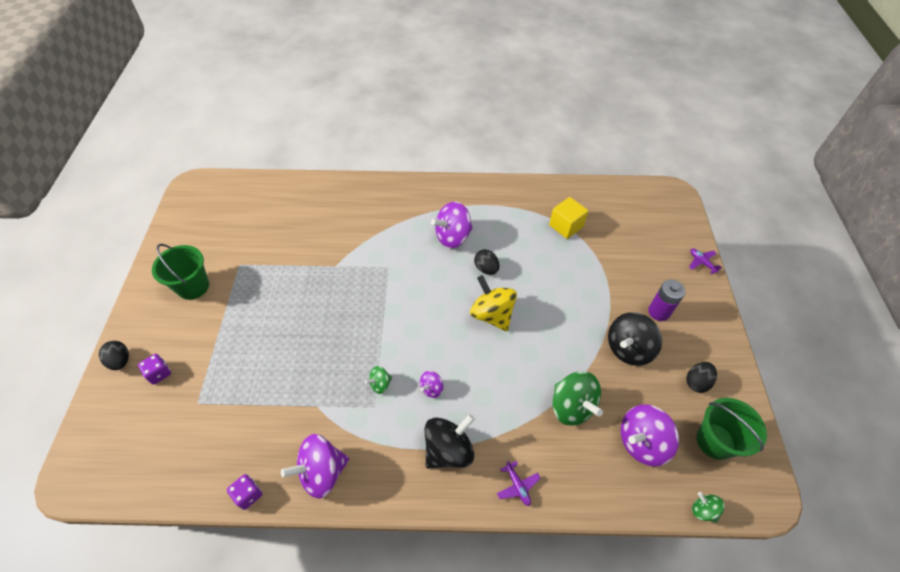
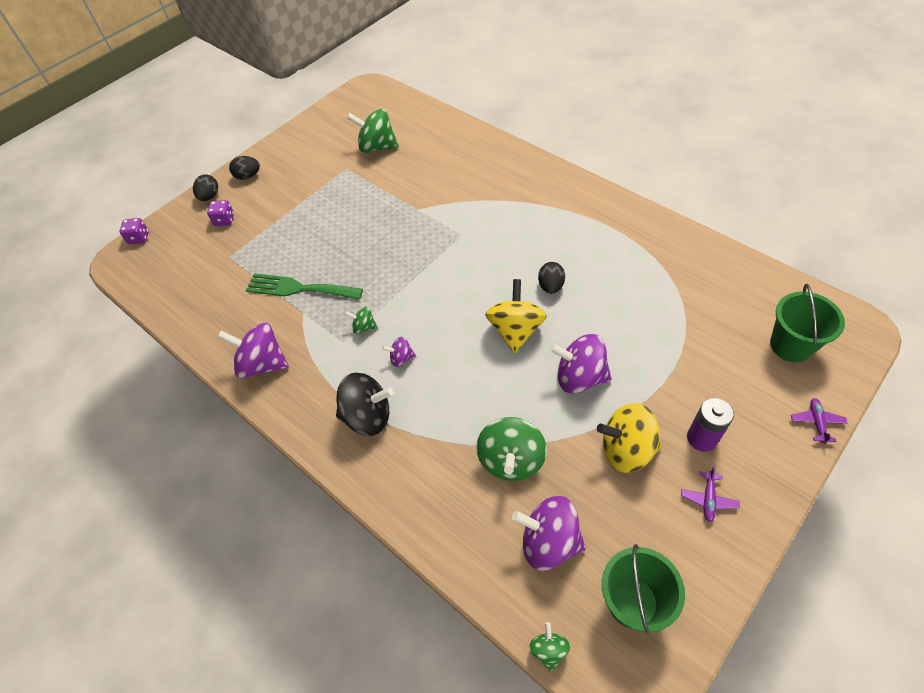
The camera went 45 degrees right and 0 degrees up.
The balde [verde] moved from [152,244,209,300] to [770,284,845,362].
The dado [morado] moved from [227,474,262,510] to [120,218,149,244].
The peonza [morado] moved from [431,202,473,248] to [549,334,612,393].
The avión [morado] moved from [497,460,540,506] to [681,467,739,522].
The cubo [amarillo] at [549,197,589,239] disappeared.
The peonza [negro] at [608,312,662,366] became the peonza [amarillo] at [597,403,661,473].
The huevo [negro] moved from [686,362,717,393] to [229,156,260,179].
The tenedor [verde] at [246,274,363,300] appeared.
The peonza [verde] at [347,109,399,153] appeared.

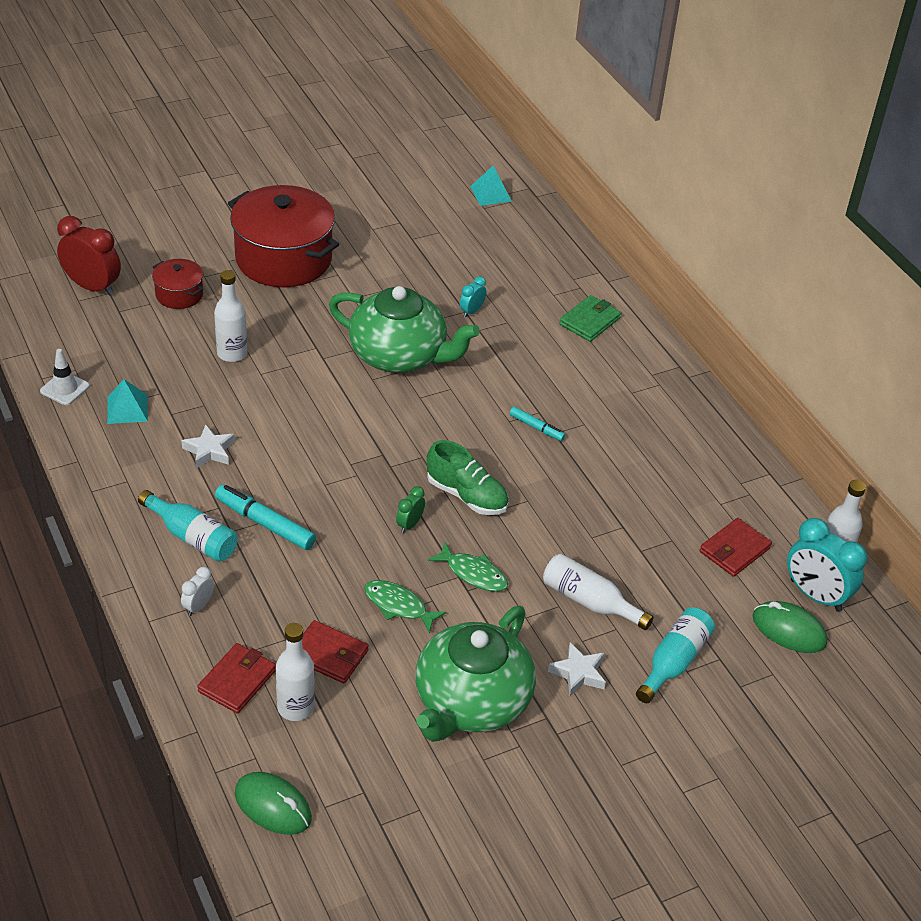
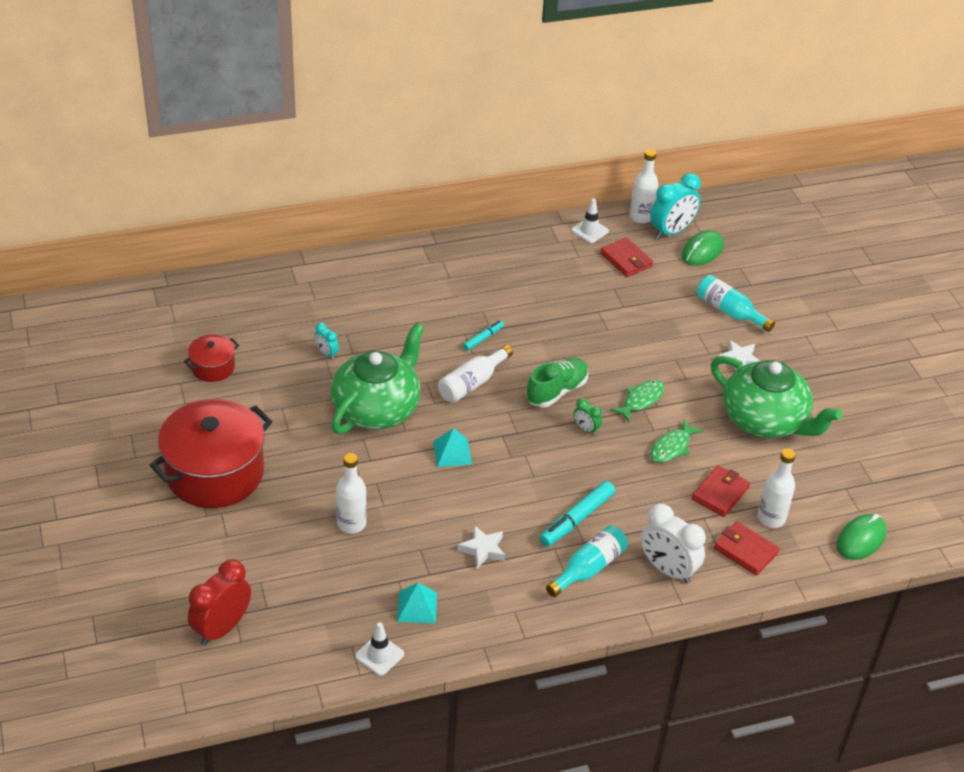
The camera went 80 degrees left and 0 degrees up.
The olla [rojo] moved from [152,259,204,309] to [184,334,239,382].
The despertador [blanco] at [181,567,214,616] changed to 2.03 times the size.
The pirámide [turquesa] moved from [470,165,512,206] to [433,428,472,467].
The botella [blanco] moved from [543,554,654,630] to [438,345,513,403].
The cartera [verde] at [559,295,621,342] disappeared.
The cono de tráfico [blanco] at [571,199,609,243] appeared.

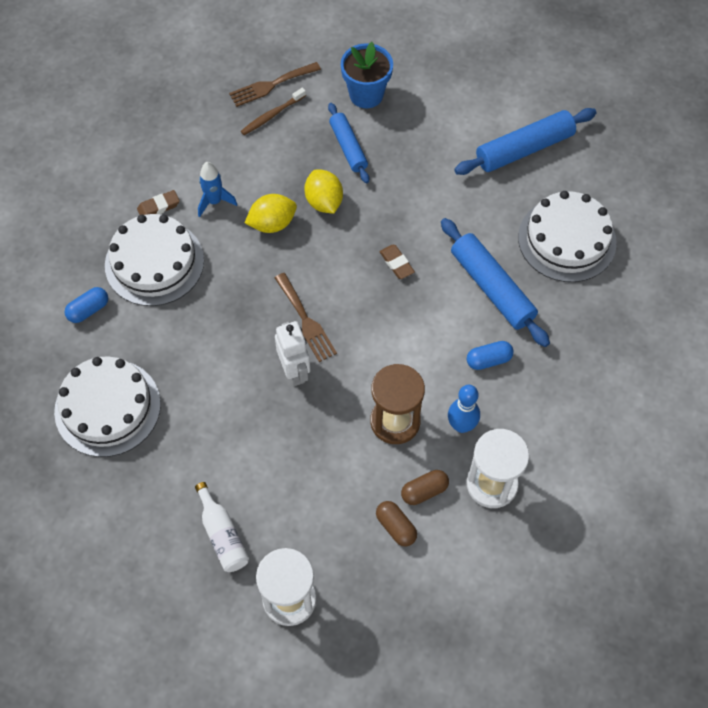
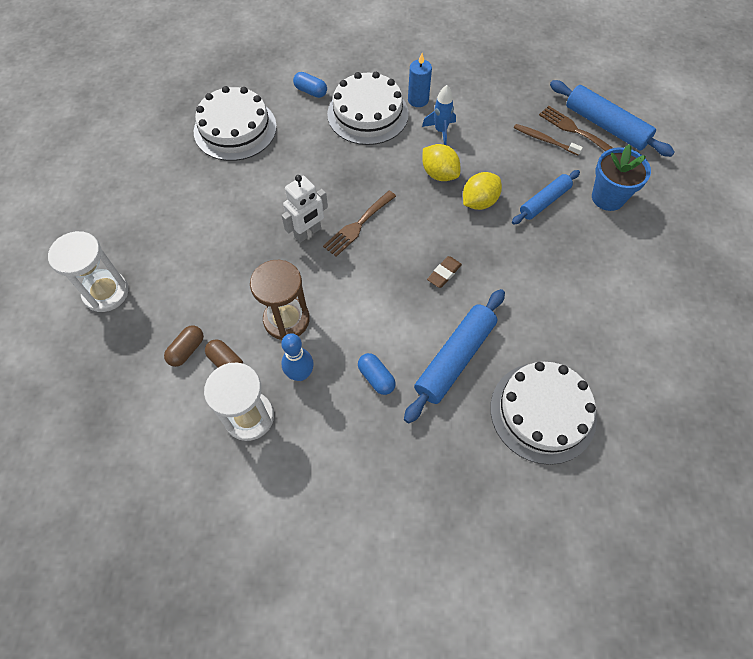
The camera went 70 degrees right and 0 degrees up.
The goma de borrar [marrón] at [137,190,180,215] was replaced by the vela [azul] at [408,53,432,107].
The botella [blanco] at [195,482,249,572] disappeared.
The rodillo [azul] moved from [454,108,597,175] to [550,80,675,157].

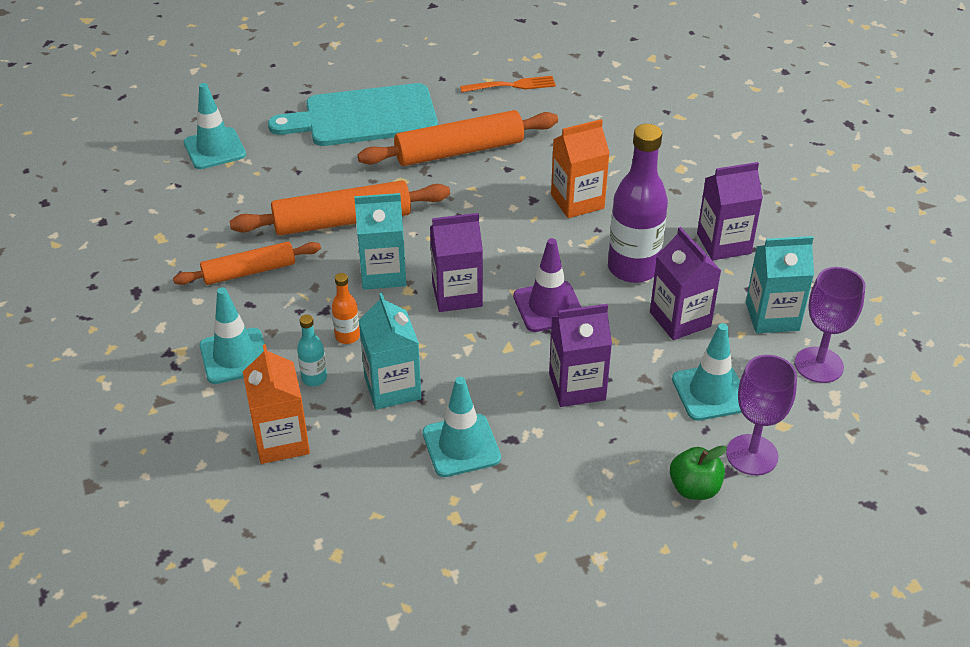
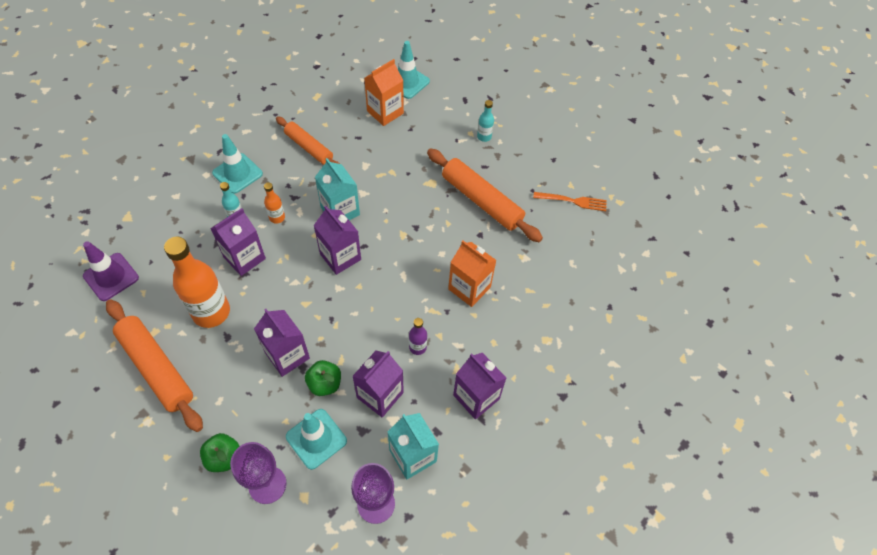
The camera went 60 degrees right and 15 degrees up.
The rodillo [naranja] moved from [229,181,450,235] to [106,299,203,432].
The cartón de leche [naranja] moved from [243,344,310,464] to [364,59,404,126].
The tabla de cortar [turquesa] at [268,83,438,146] was replaced by the botella [turquesa] at [477,100,494,142].
The cartón de leche [turquesa] at [359,293,421,410] became the cartón de leche [morado] at [210,208,266,276].
The cono de tráfico [turquesa] at [423,377,501,477] was replaced by the botella [naranja] at [164,236,230,328].
The tenedor [naranja] at [460,76,556,92] turned 45 degrees counterclockwise.
The cono de tráfico [morado] moved from [513,238,581,332] to [83,241,139,301].
The botella [morado] at [608,124,668,283] changed to 0.46 times the size.
The manzana [verde] at [305,360,341,396] appeared.

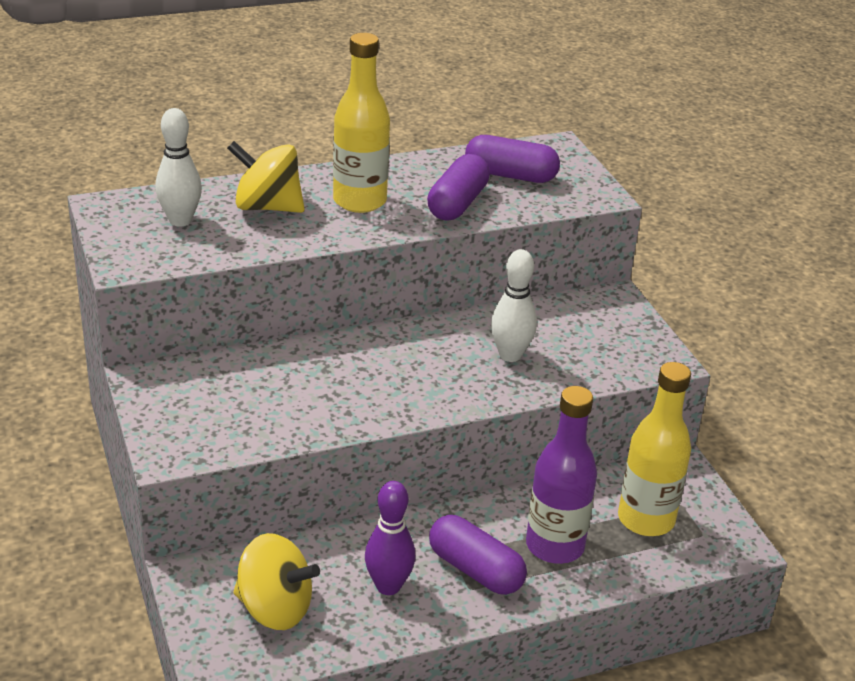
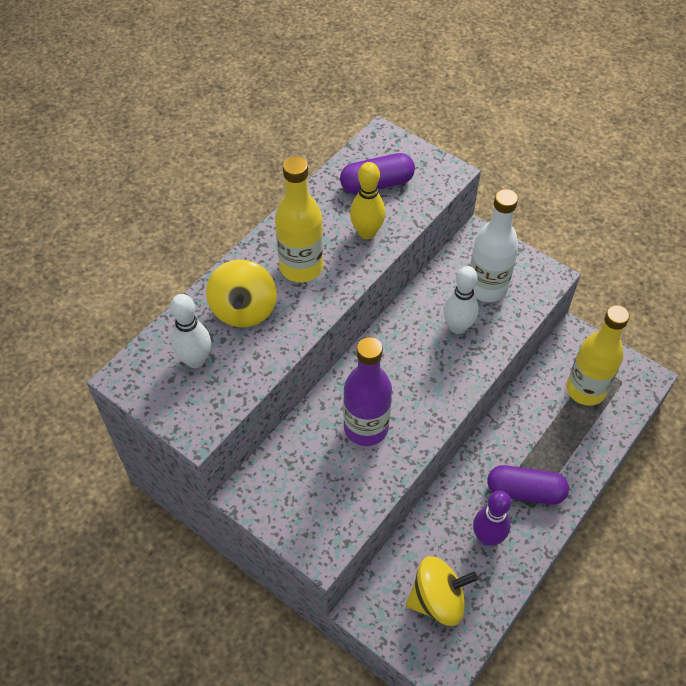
The camera went 30 degrees left and 20 degrees up.
The peonza [amarillo] at [227,141,305,213] turned 75 degrees counterclockwise.
The cápsula [morado] at [427,154,490,220] was replaced by the bolo [amarillo] at [350,162,386,239].
The botella [morado] moved from [526,386,597,564] to [343,337,392,446].
The botella [blanco] at [470,189,519,302] appeared.

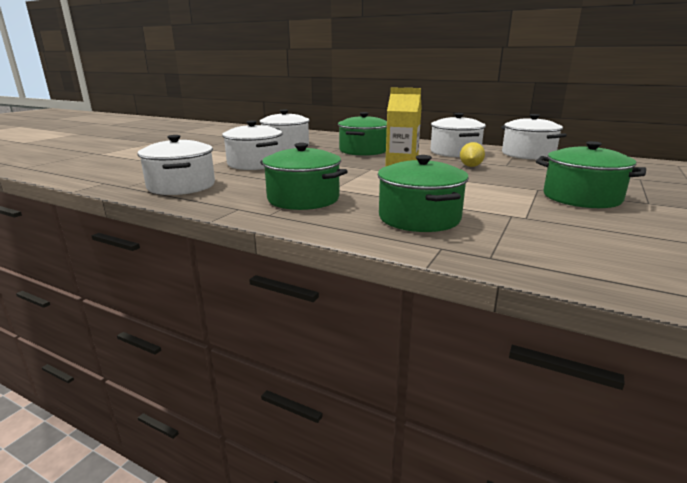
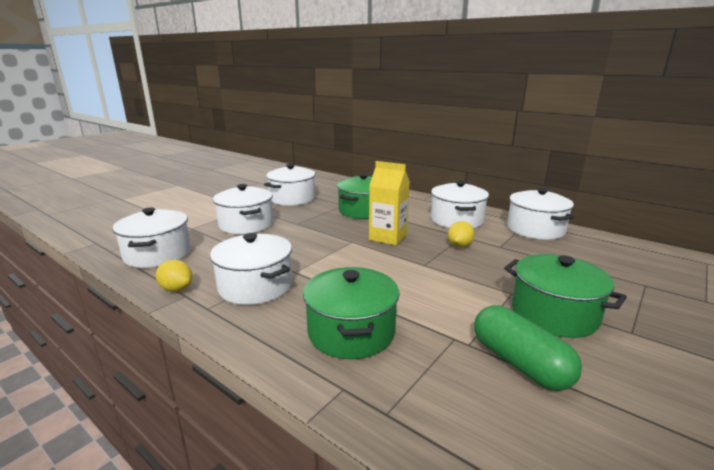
The camera went 10 degrees right and 0 degrees up.
The olla [verde] at [260,143,348,210] became the olla [blanco] at [210,233,292,305].
The limón [amarillo] at [156,260,193,292] appeared.
The cápsula [verde] at [474,305,582,391] appeared.

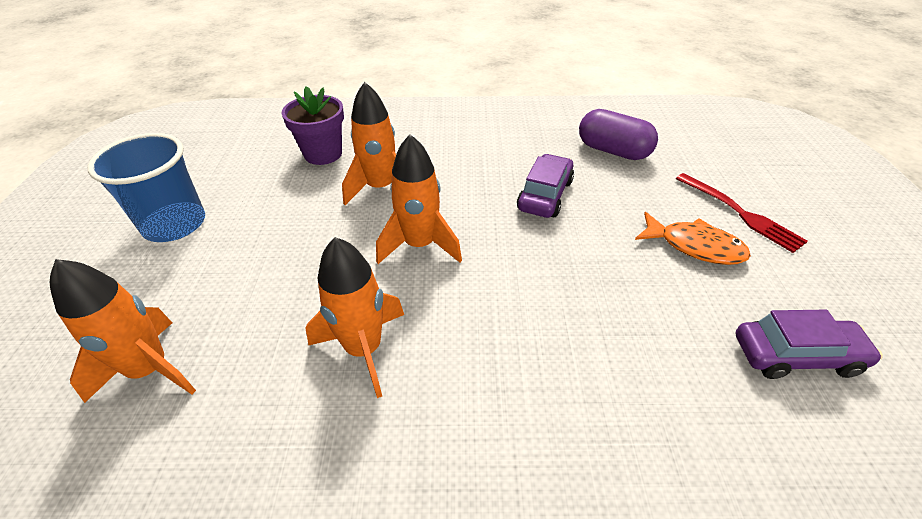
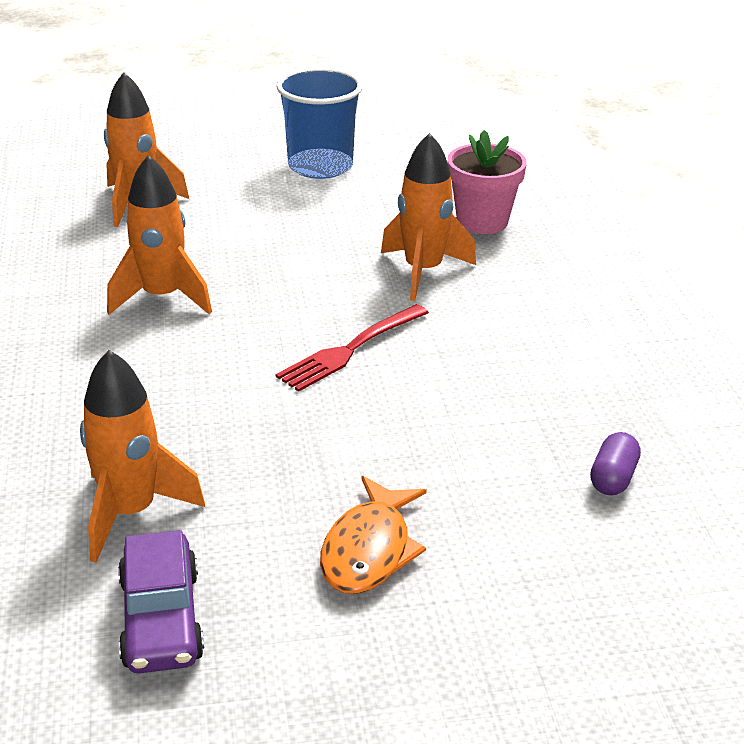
The camera went 80 degrees right and 10 degrees down.
The maceta [morado] at [281,86,344,165] became the maceta [rosa] at [447,130,527,234].
The cohete [naranja] moved from [376,134,462,264] to [80,350,205,563].
The coche [morado] at [517,154,574,218] disappeared.
The cápsula [morado] at [579,109,658,160] changed to 0.56 times the size.
The tenedor [rojo] moved from [676,173,808,253] to [276,304,429,392].

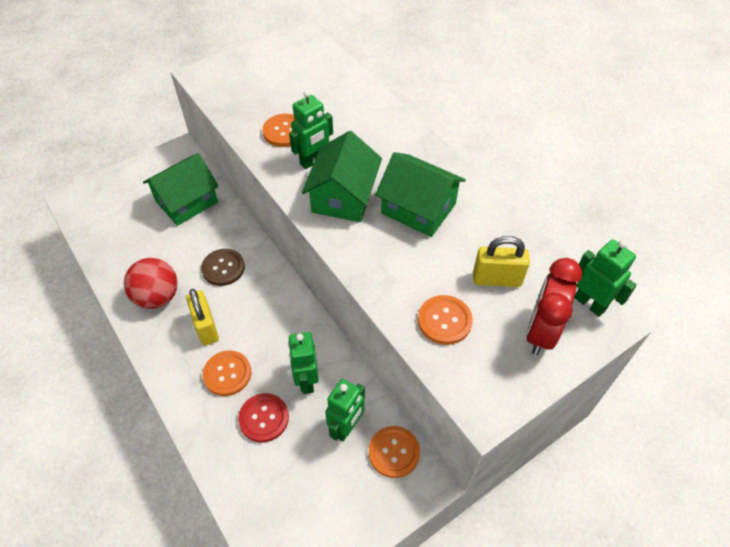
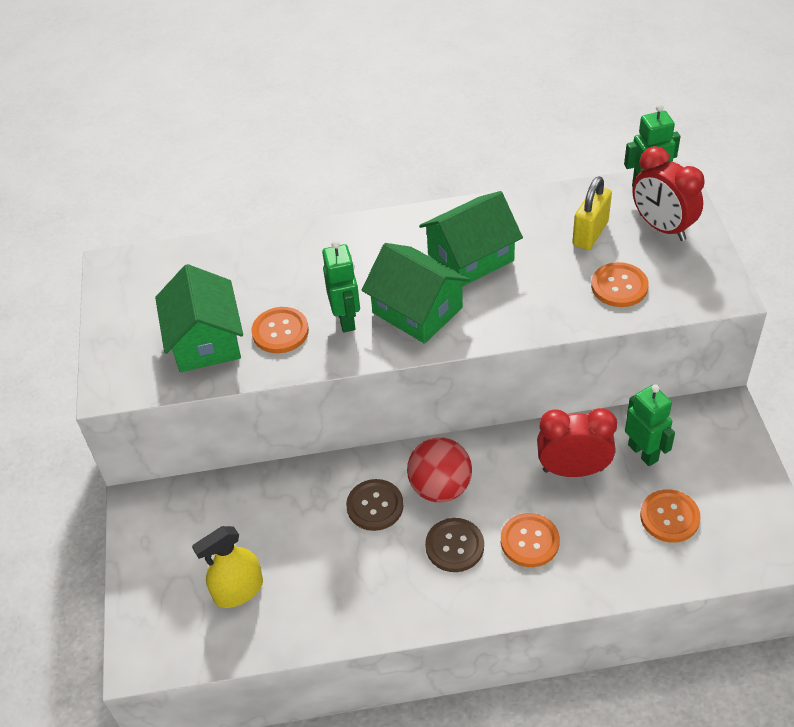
The camera went 60 degrees left and 5 degrees down.
The pelota [rojo] moved from [124,258,178,309] to [407,437,472,502].
The casa [verde] moved from [143,153,219,226] to [155,264,243,372].
The candado [amarillo] at [186,289,219,346] was replaced by the botón [marrón] at [425,518,484,572].
The botón [rojo] at [238,393,289,442] disappeared.
The robot [verde] at [288,332,319,394] was replaced by the despertador [rojo] at [537,408,617,477].
The botón [naranja] moved from [369,426,420,478] to [640,489,701,543].
The pulverizador [amarillo] at [192,526,263,608] appeared.

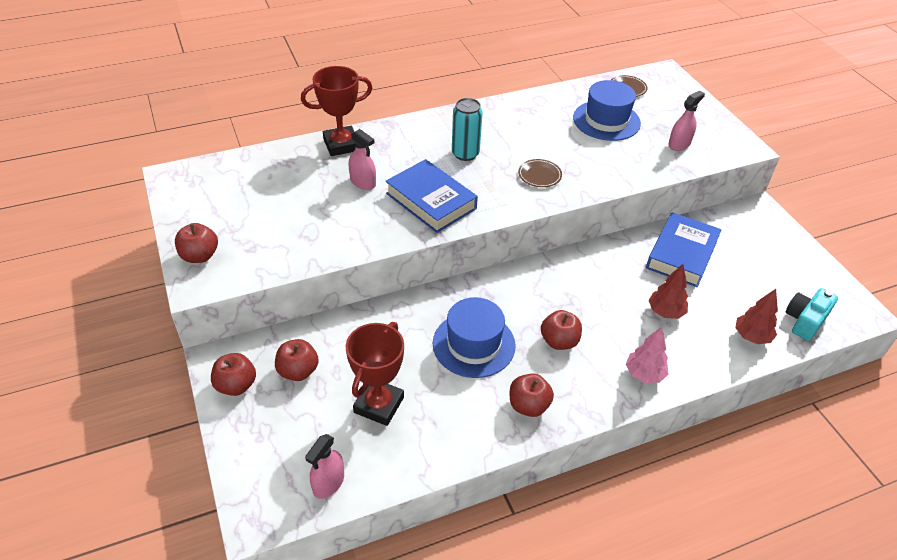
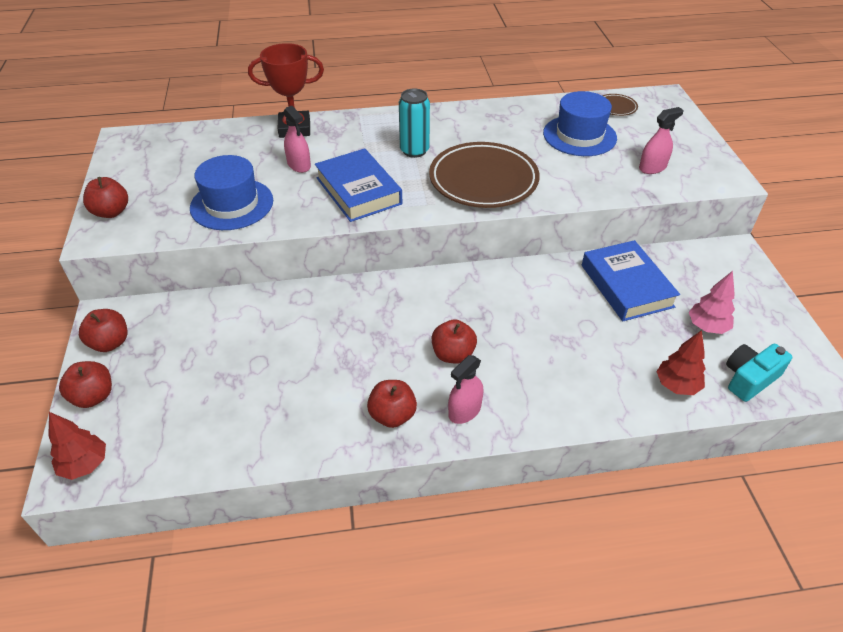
The camera went 15 degrees right and 0 degrees up.
The manzana [rojo] moved from [275,339,319,381] to [59,361,112,408].
The pulverizador [rosa] moved from [305,434,344,499] to [448,355,484,424].
The trofeo [rojo] at [346,322,404,426] disappeared.
The sombrero [azul] moved from [433,297,516,378] to [190,155,273,230].
The plato [marrón] at [518,159,562,187] changed to 2.31 times the size.
The árbol [rosa] moved from [626,326,668,383] to [689,271,735,334].
The libro [azul] at [646,212,722,287] turned 60 degrees counterclockwise.
The árbol [rojo] moved from [649,264,688,319] to [48,412,106,480].

